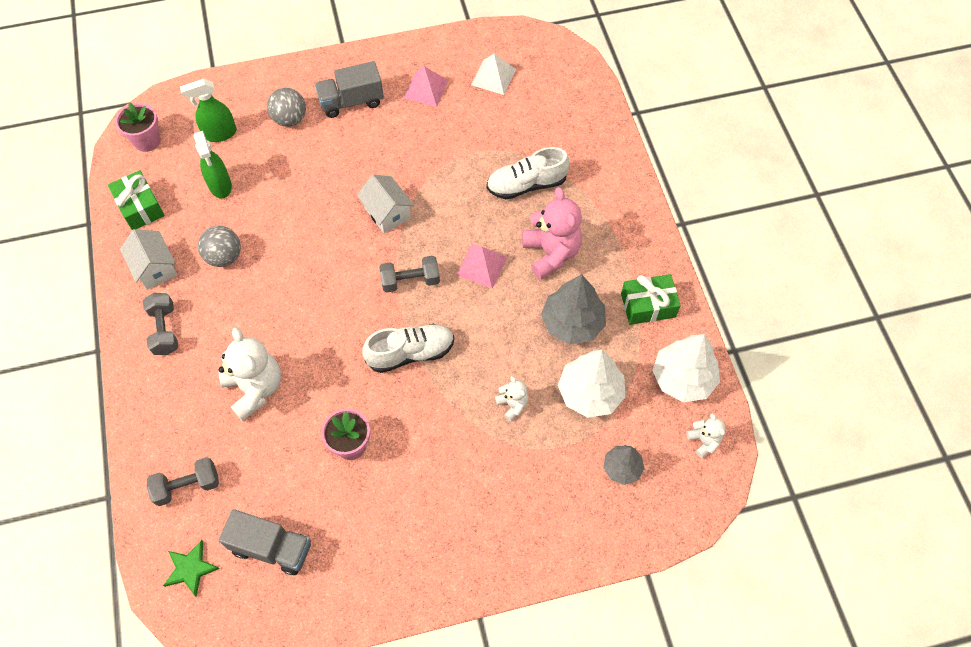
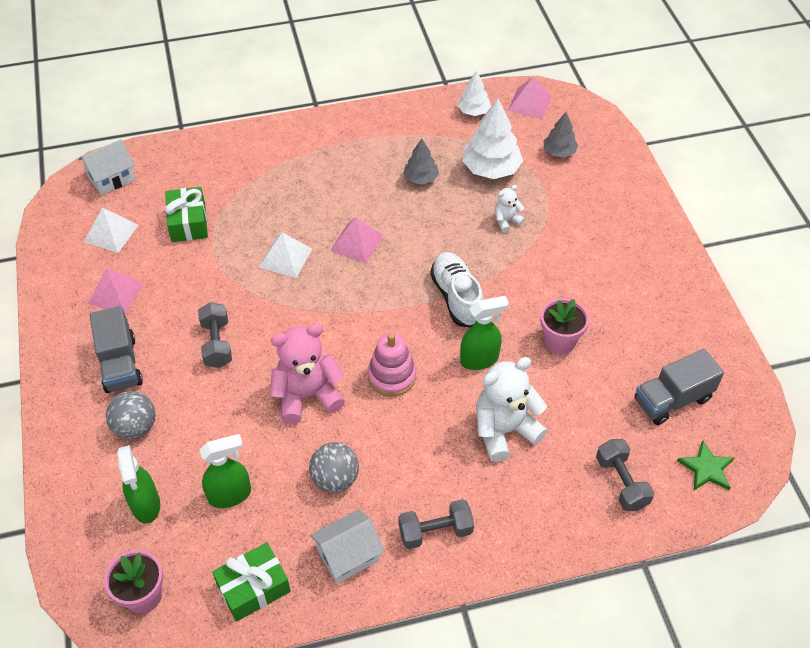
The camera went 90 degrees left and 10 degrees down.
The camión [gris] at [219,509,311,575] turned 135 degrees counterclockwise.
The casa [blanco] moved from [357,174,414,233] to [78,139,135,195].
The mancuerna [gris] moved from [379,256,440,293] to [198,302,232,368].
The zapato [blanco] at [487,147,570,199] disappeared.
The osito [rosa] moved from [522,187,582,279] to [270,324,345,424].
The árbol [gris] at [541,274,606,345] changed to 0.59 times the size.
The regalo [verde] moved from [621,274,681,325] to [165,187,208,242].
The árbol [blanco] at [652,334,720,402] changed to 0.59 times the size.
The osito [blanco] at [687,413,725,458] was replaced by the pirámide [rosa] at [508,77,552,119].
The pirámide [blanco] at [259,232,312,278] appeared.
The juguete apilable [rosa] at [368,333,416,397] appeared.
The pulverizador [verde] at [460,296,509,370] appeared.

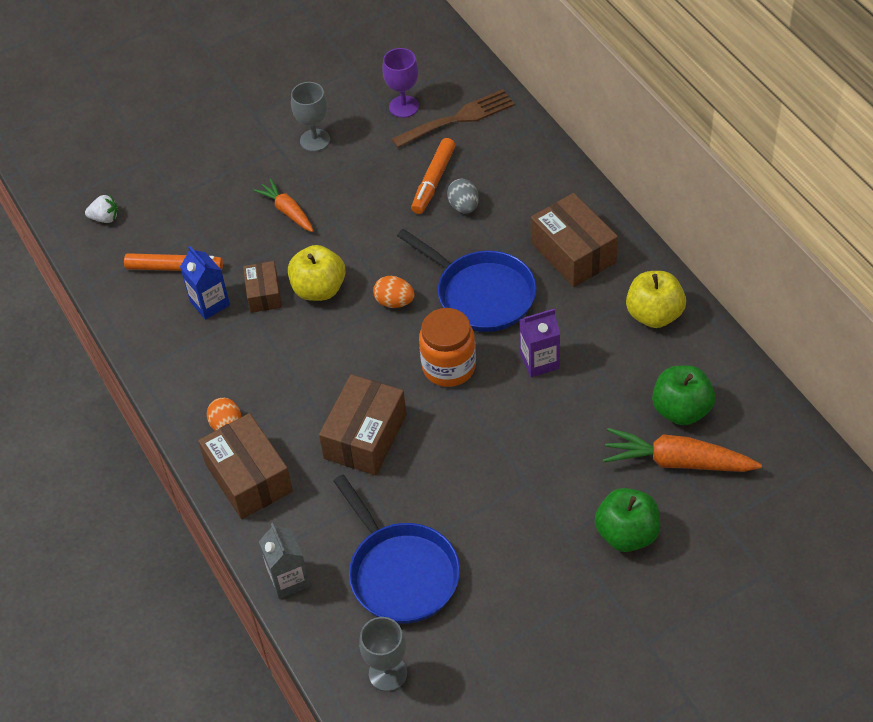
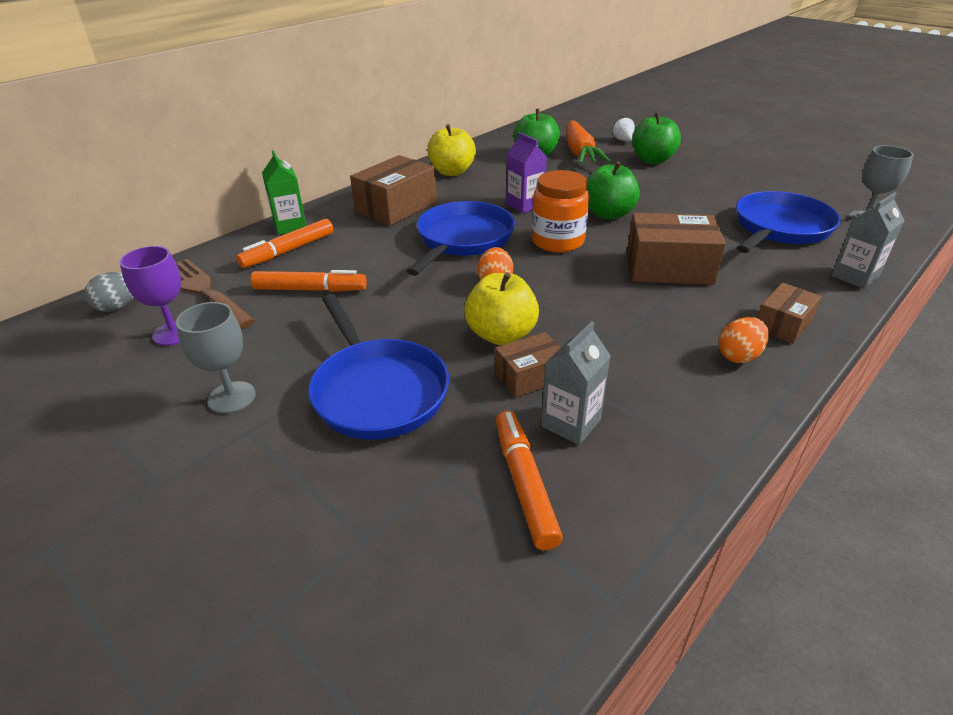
The camera went 110 degrees left and 15 degrees down.
The fresa [blanco] moved from [85,194,118,223] to [612,116,635,141].
The cartón de leche [azul] at [180,246,230,320] became the cartón de leche [gris] at [541,321,611,445].
The caja [marrón] at [198,413,293,519] changed to 0.58 times the size.
The zanahoria [naranja] at [254,179,314,232] was replaced by the sartén [azul] at [308,294,449,440].
The huevo [gris] moved from [447,179,479,214] to [84,272,134,311].
The rotulador [naranja] at [236,219,334,268] appeared.
The cartón de leche [verde] at [262,150,306,235] appeared.
The manzana [verde] at [587,161,640,220] appeared.

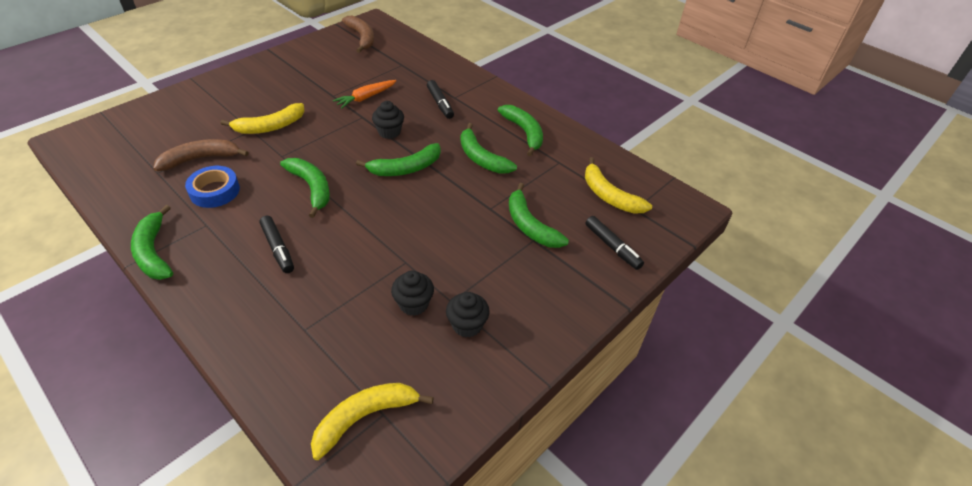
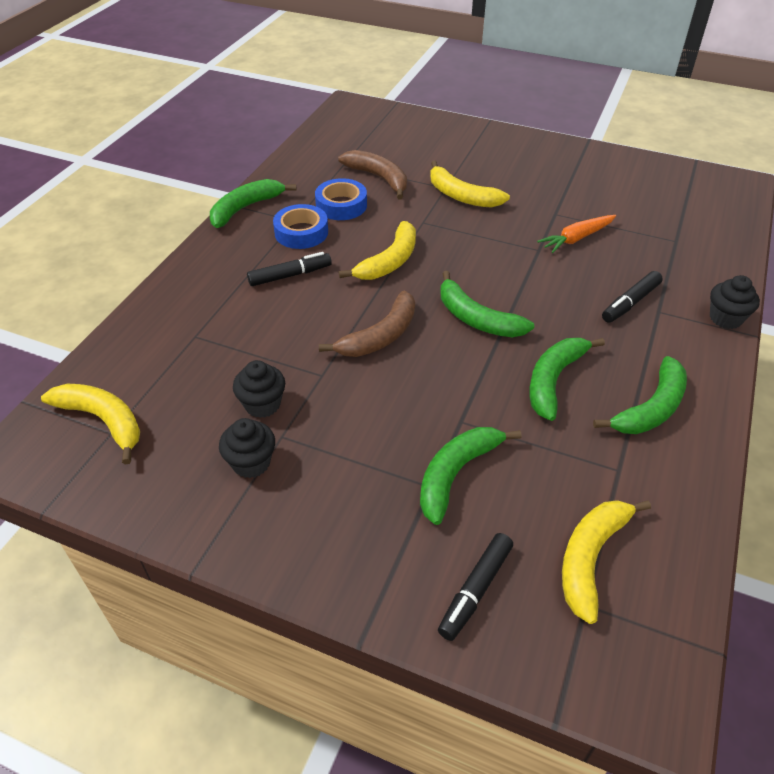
The camera went 70 degrees right and 0 degrees up.
The rotulador [negro] at [259,216,294,273] turned 150 degrees counterclockwise.
The plátano [verde] at [280,158,330,218] became the plátano [amarillo] at [339,221,416,280].
The zanahoria [naranja] at [333,80,397,109] turned 60 degrees counterclockwise.
The plátano [marrón] moved from [342,16,374,53] to [319,291,415,357].
The magdalena [negro] moved from [372,101,404,139] to [710,275,760,329].
The cinta adhesiva [azul] at [273,204,328,249] appeared.

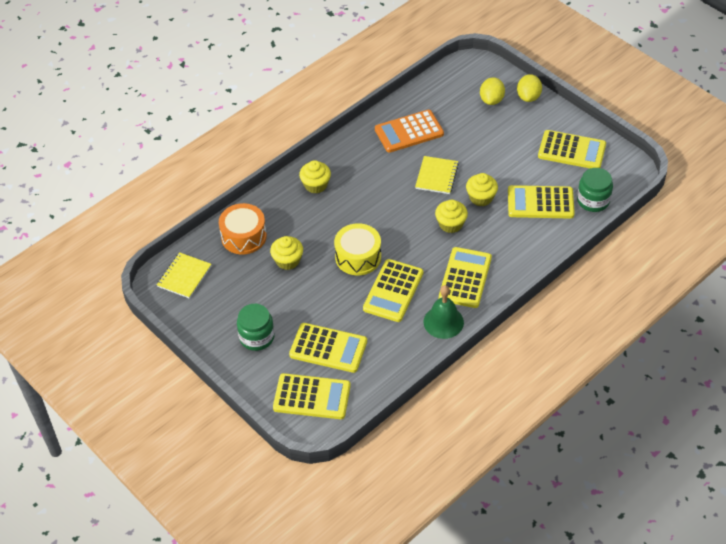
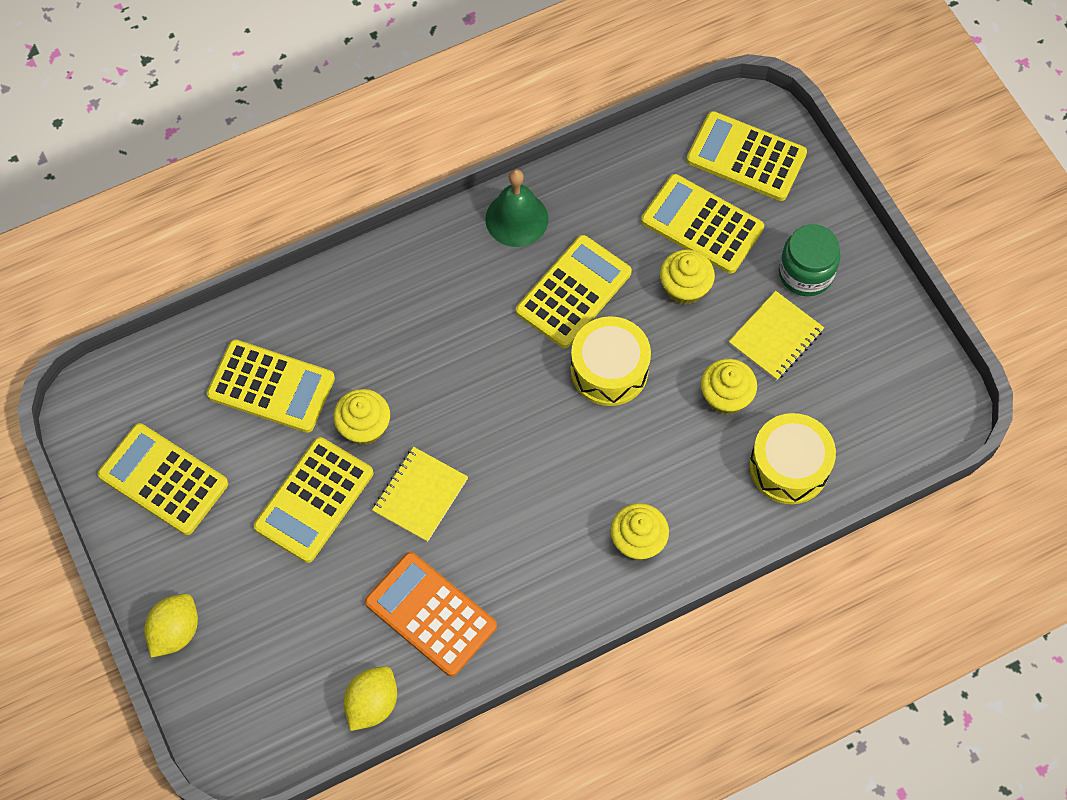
The camera went 165 degrees left and 15 degrees up.
The cuaderno [amarillo] moved from [157,252,211,299] to [728,291,824,381].
The tambor [naranja] at [219,203,267,255] became the tambor [amarillo] at [749,413,836,504].
The calculadora [naranja] at [375,110,444,153] turned 135 degrees counterclockwise.
The magdalena [amarillo] moved from [435,200,468,233] to [660,249,715,305].
The calculadora [amarillo] moved from [439,247,492,308] to [254,437,373,563].
The limón [amarillo] moved from [480,77,505,105] to [344,666,397,731].
The tarro [verde] at [577,168,613,212] disappeared.

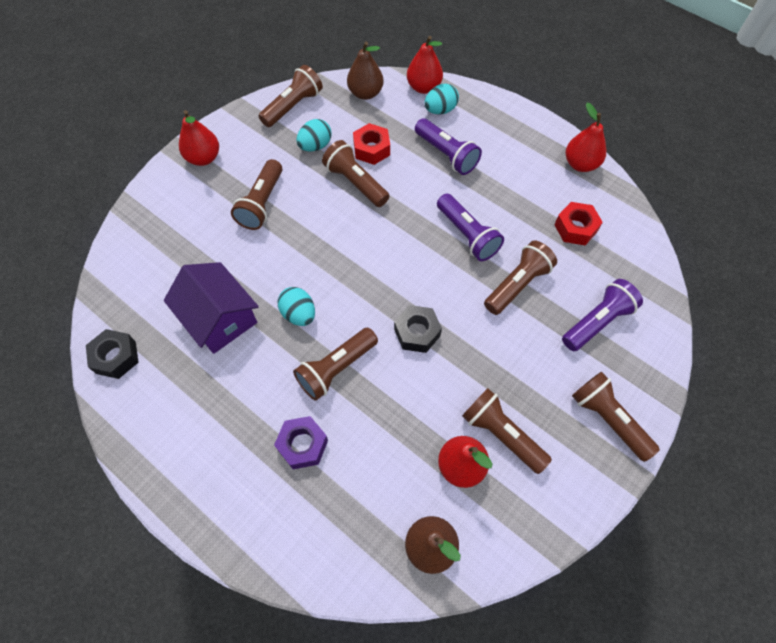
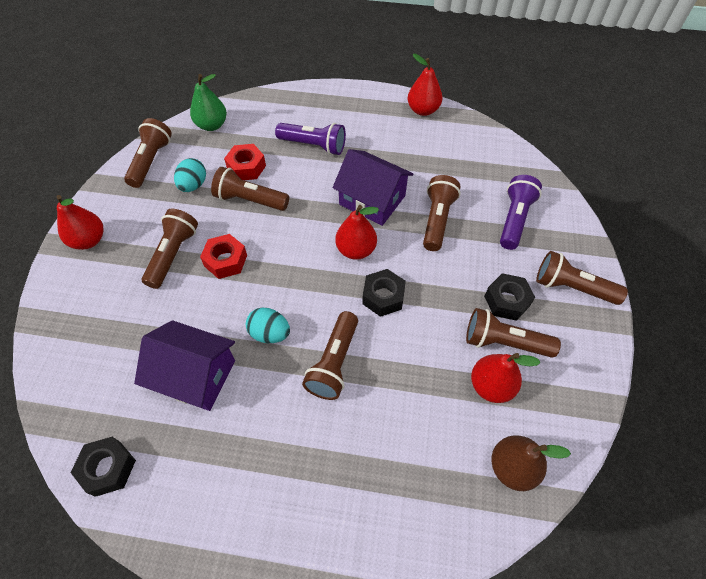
The camera went 30 degrees left and 5 degrees down.
The lámpara de mano [marrón] at [231,159,282,230] turned 150 degrees counterclockwise.
The tuerca [morado] at [274,416,328,469] disappeared.
The pera [marrón] at [347,42,384,100] became the pera [verde] at [190,74,227,131].
The pera [rojo] moved from [407,36,443,94] to [335,205,379,260].
The huevo [turquesa] at [424,83,459,114] disappeared.
The lámpara de mano [morado] at [437,193,504,261] was replaced by the casa [morado] at [333,149,414,226].
The tuerca [rojo] moved from [554,202,603,245] to [200,234,247,279].
The tuerca [negro] at [484,273,535,321] appeared.

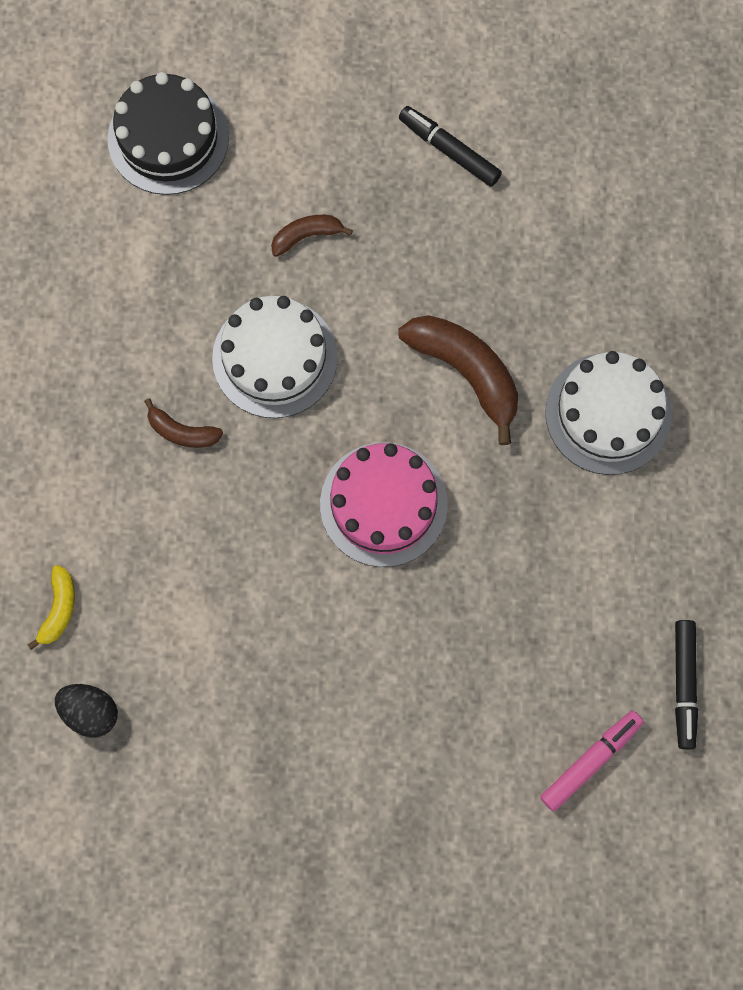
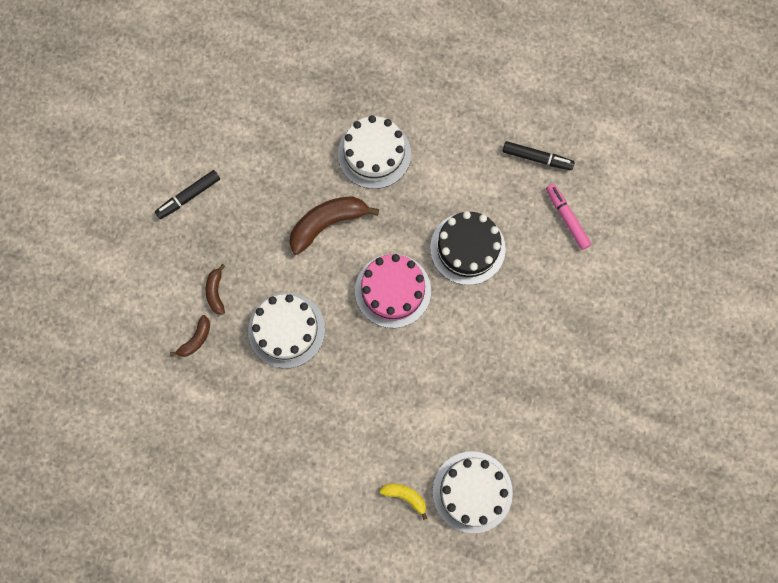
The camera went 75 degrees left and 0 degrees up.
The huevo [negro] at [55,684,118,737] was replaced by the tarta [blanco] at [433,451,513,533].
The tarta [negro] moved from [108,72,229,195] to [430,211,506,285].
The plátano [marrón] moved from [144,398,223,448] to [170,315,210,357].

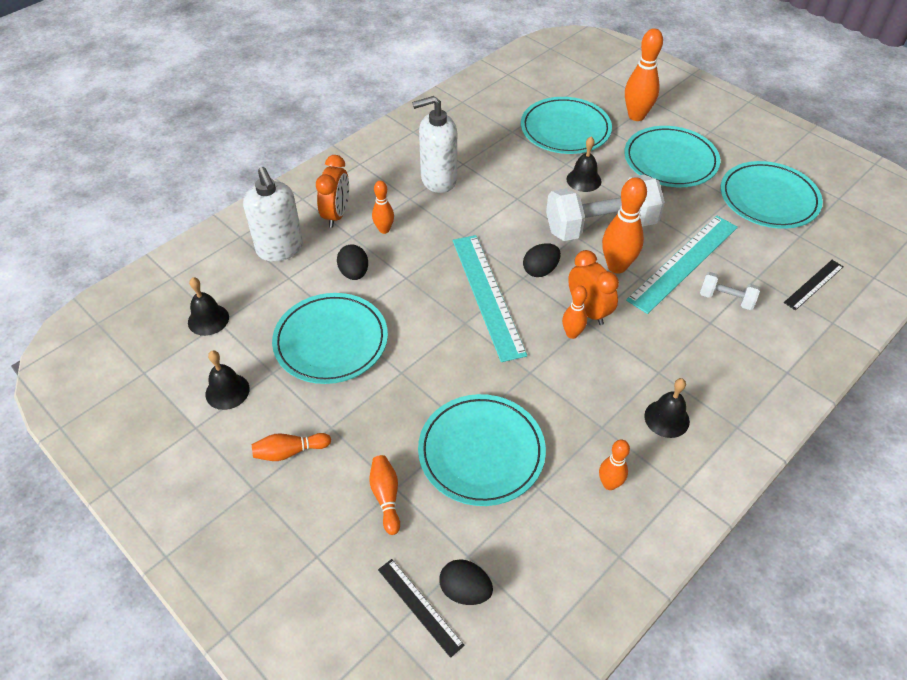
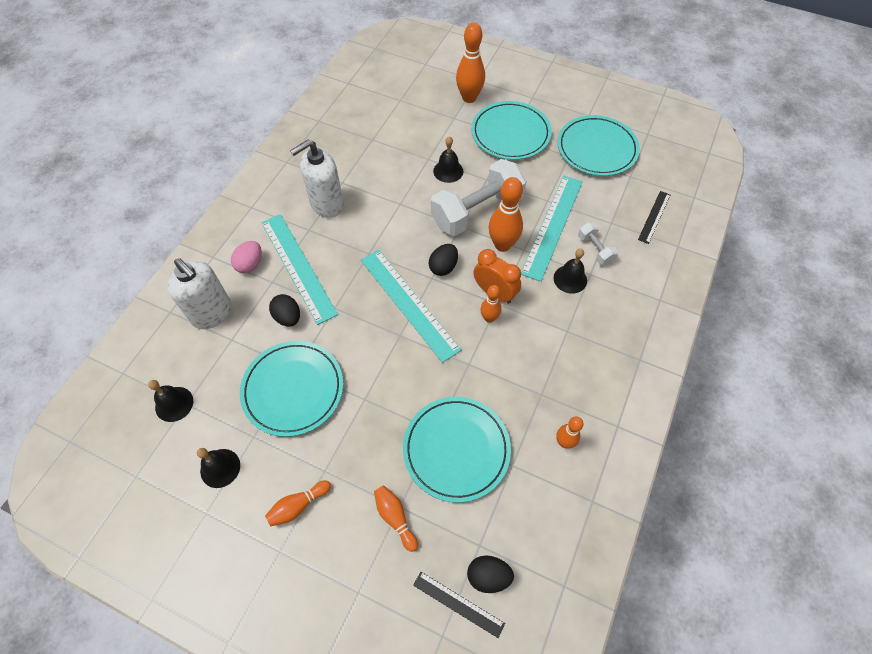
The camera went 20 degrees left and 10 degrees up.
The despertador [naranja] at [316,155,349,228] was replaced by the huevo [rosa] at [231,241,262,273].
The bolo [naranja] at [372,181,394,234] was replaced by the regla [turquesa] at [261,214,338,325].
The plato [turquesa] at [521,97,612,154] disappeared.
The campana [negro] moved from [644,378,690,438] to [554,249,587,294].
The mancuerna [blanco] at [700,272,760,310] turned 60 degrees clockwise.

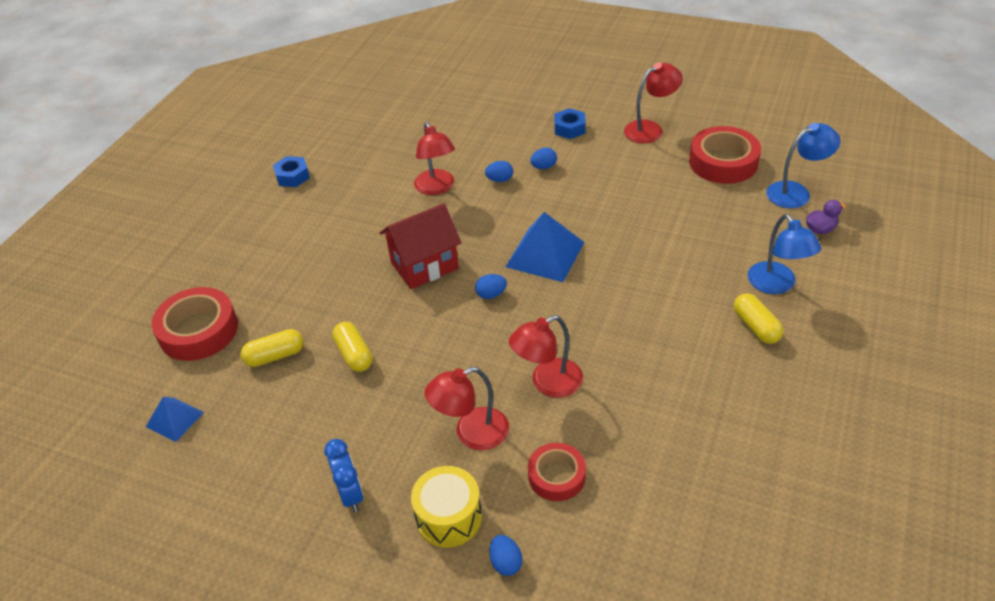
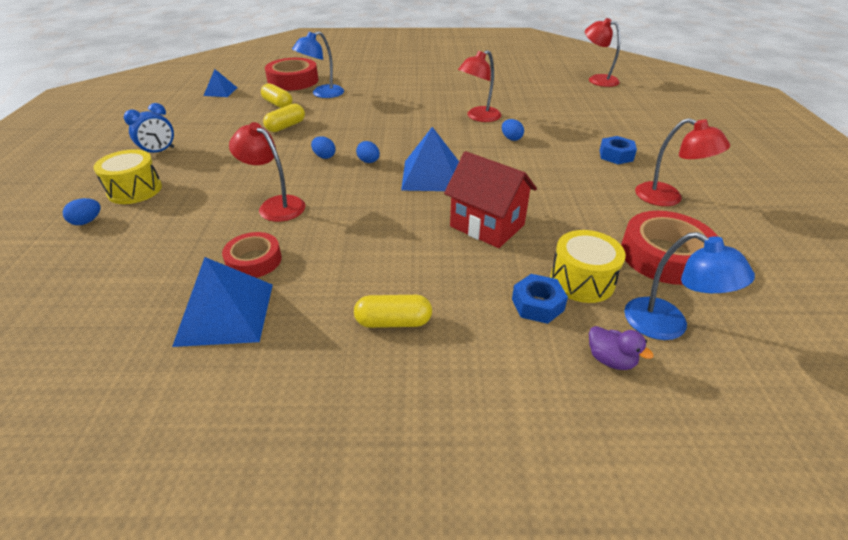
The camera went 65 degrees right and 5 degrees down.
The tuerca [azul] moved from [273,156,310,187] to [512,274,568,324].
The casa [rojo] moved from [380,203,462,289] to [444,151,537,248].
The lámpara [rojo] moved from [425,367,509,450] to [585,18,621,87].
The cinta adhesiva [rojo] moved from [528,443,586,501] to [222,232,282,278].
The huevo [azul] moved from [530,148,557,169] to [311,136,336,159].
The cápsula [amarillo] at [734,293,784,344] turned 45 degrees clockwise.
The lámpara [azul] moved from [747,214,821,294] to [292,31,344,98].
The pirámide [azul] at [172,257,273,347] appeared.
The tambor [amarillo] at [550,230,626,303] appeared.

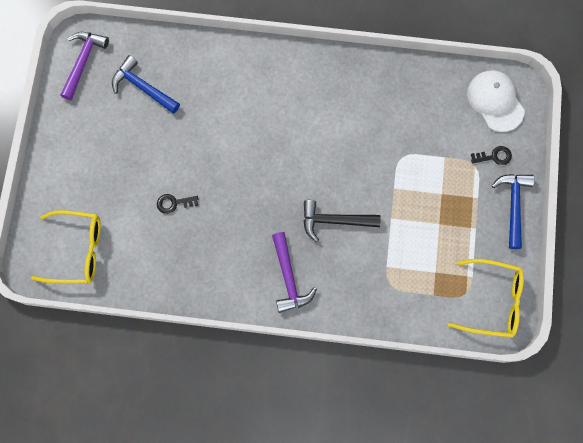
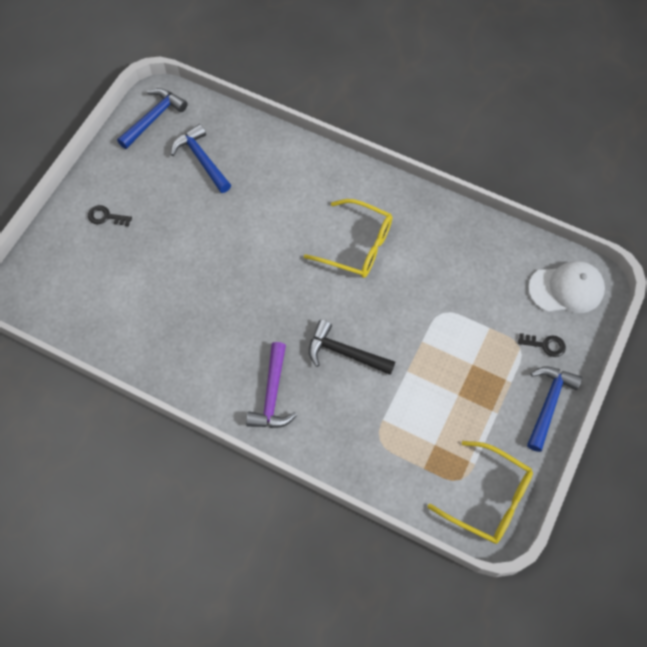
The camera went 20 degrees right and 10 degrees down.
The gafas [amarillo] moved from [31,210,101,283] to [304,199,392,278].
The martillo [morado] at [60,32,109,100] became the martillo [azul] at [117,88,188,149].
The llave [negro] moved from [157,194,198,214] to [88,205,132,227].
The gorra [blanco] at [467,70,525,132] turned 90 degrees clockwise.

